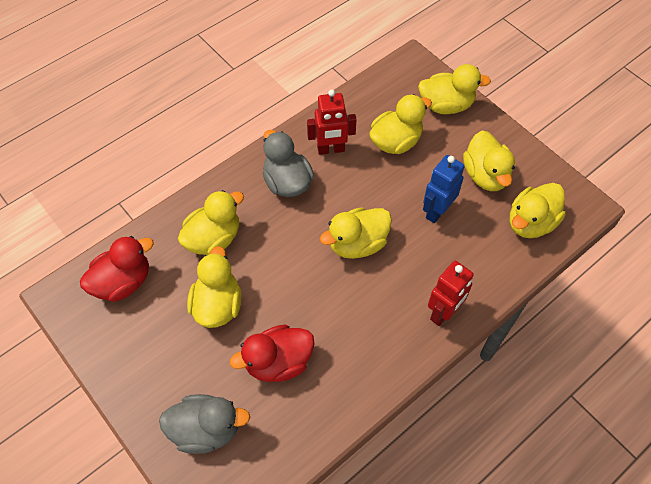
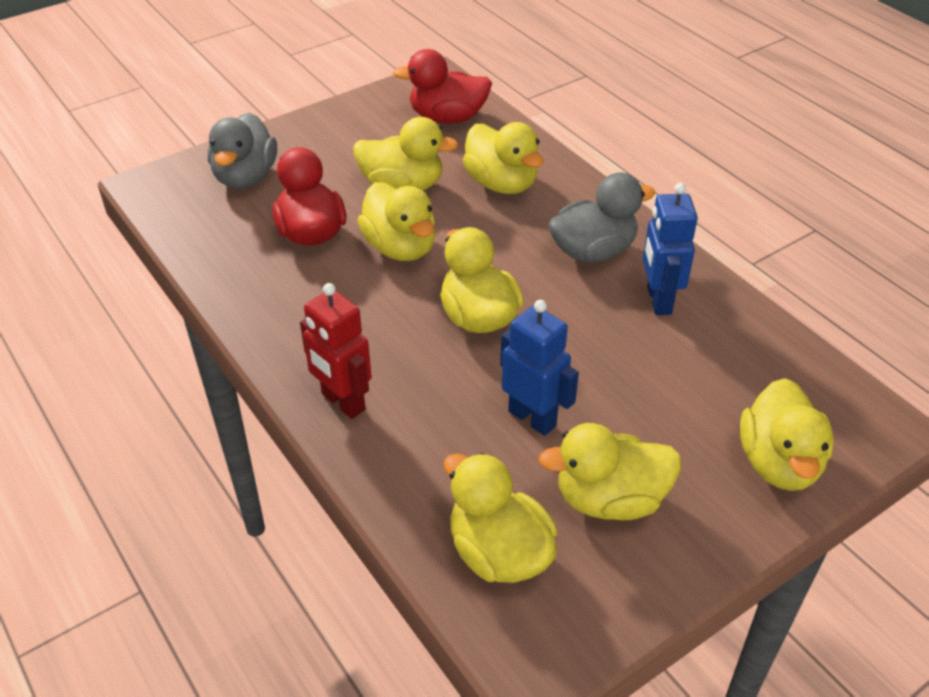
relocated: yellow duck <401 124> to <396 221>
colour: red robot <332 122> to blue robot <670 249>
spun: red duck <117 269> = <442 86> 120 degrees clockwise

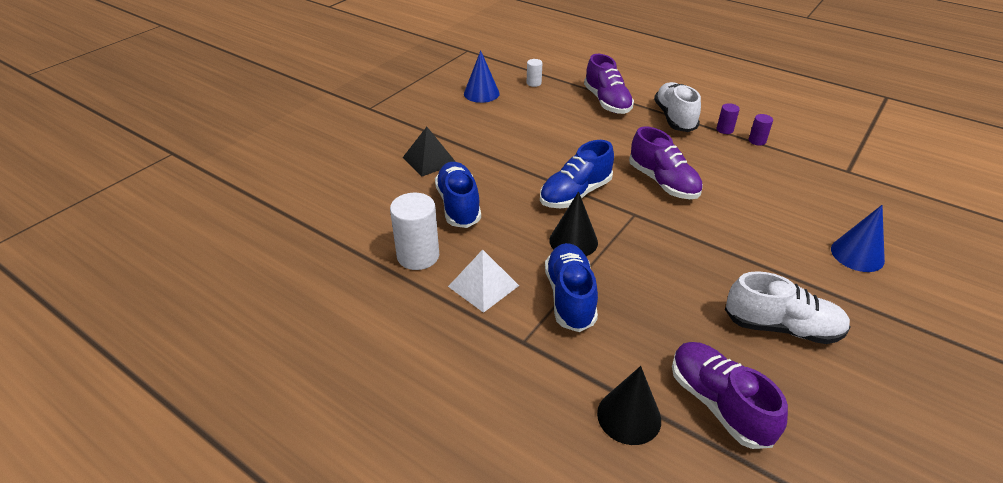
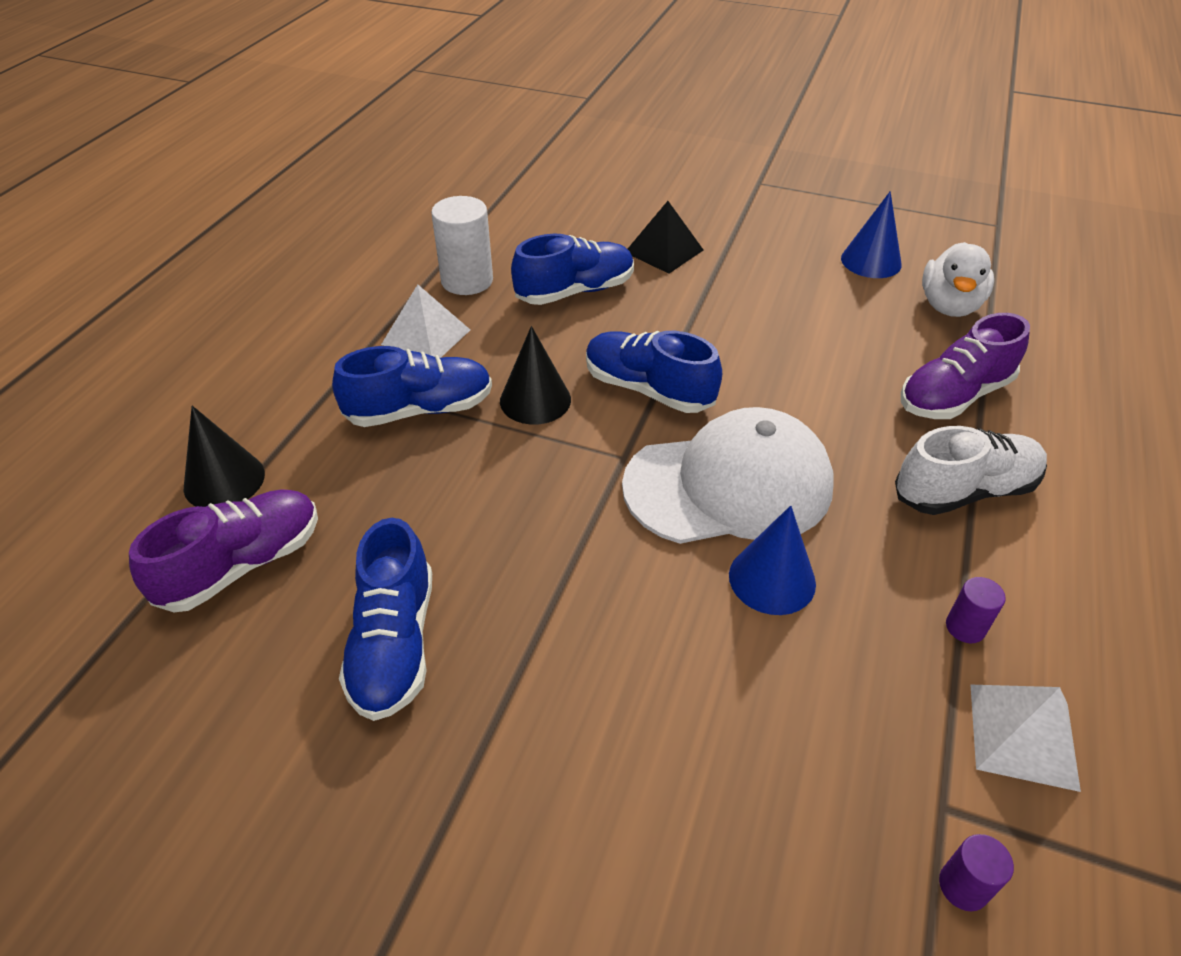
appeared: white pyramid <1026 738>
relocated: purple cylinder <728 118> to <976 872>; blue cone <858 238> to <772 560>
exchanged: white cylinder <534 73> to white duck <958 279>; purple shoe <666 162> to white cap <727 475>
colour: white shoe <787 307> to blue shoe <385 619>

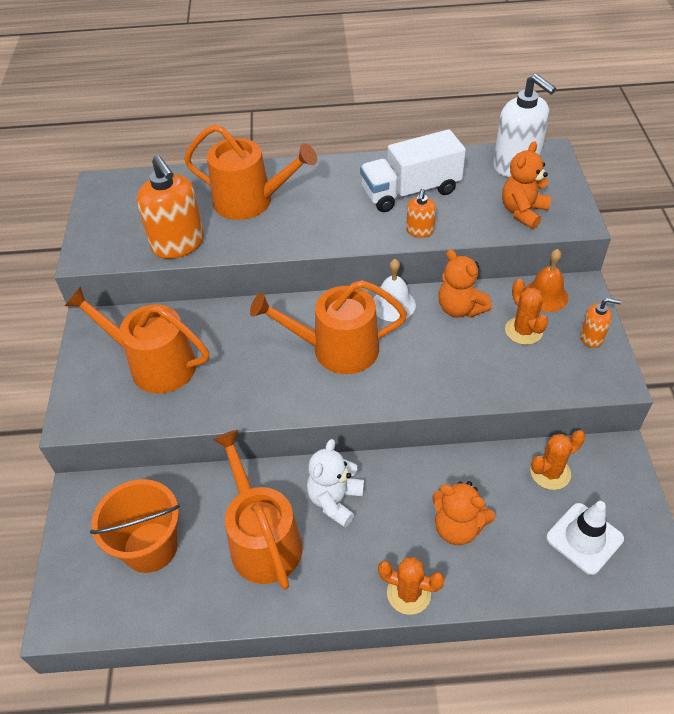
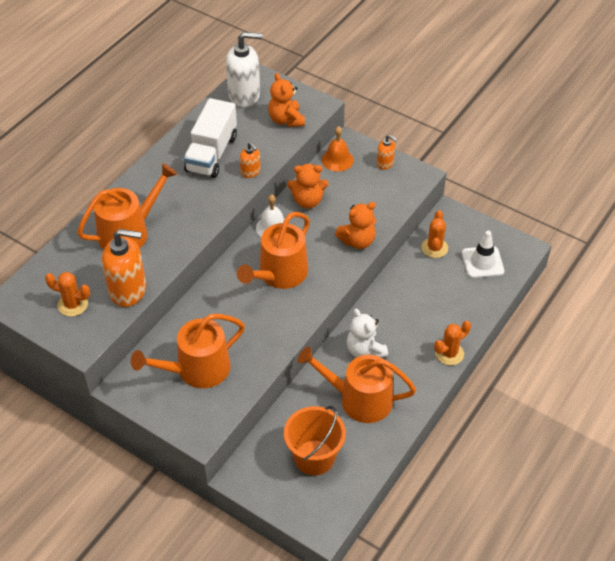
relocated: orange cactus <526 312> to <67 294>; orange teddy bear <463 513> to <355 225>
spun: orange soap dispenser <600 323> = <387 152> 75 degrees clockwise

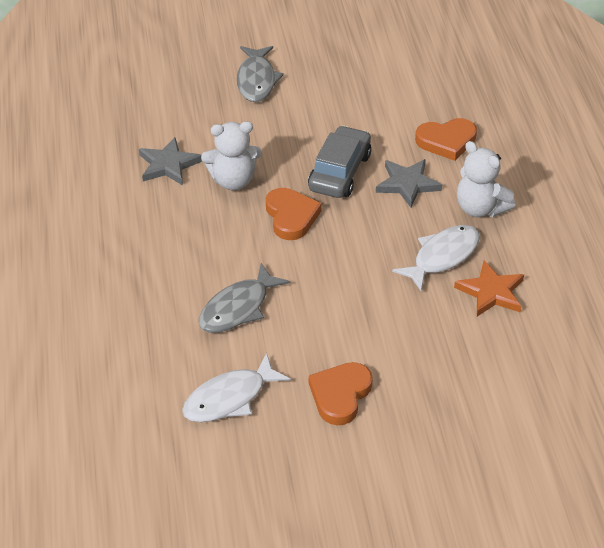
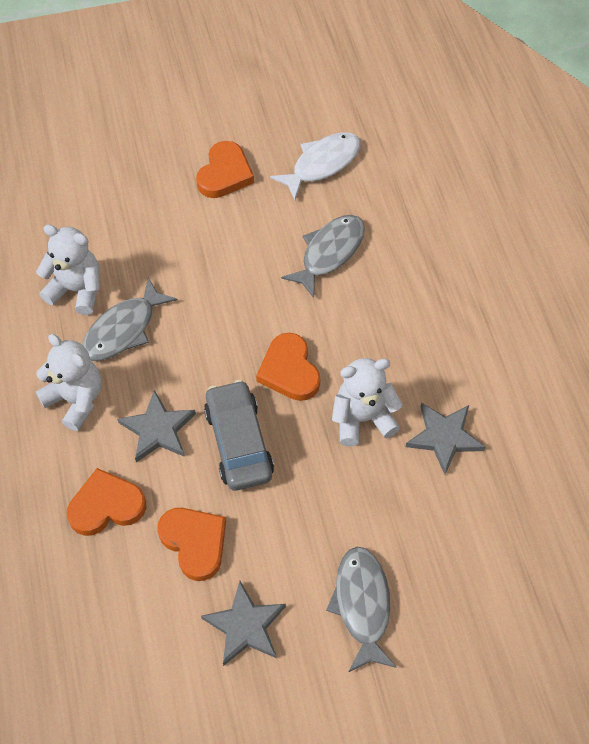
appeared: orange heart <191 544>; grey star <243 623>
exchanged: orange star <489 288> to white teddy bear <68 269>
colour: white fish <436 258> to grey fish <129 319>
spun: grey car <339 162> = <239 435> 150 degrees clockwise

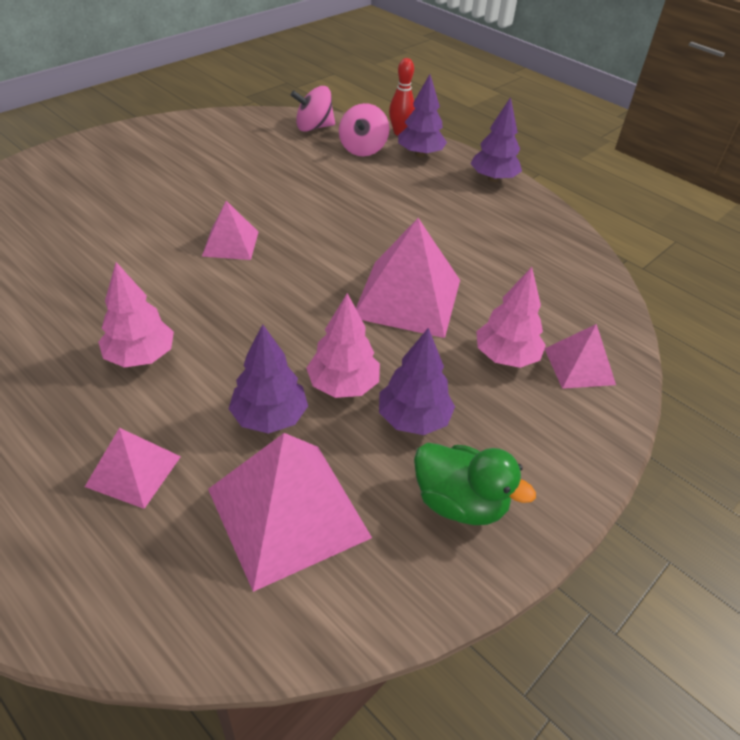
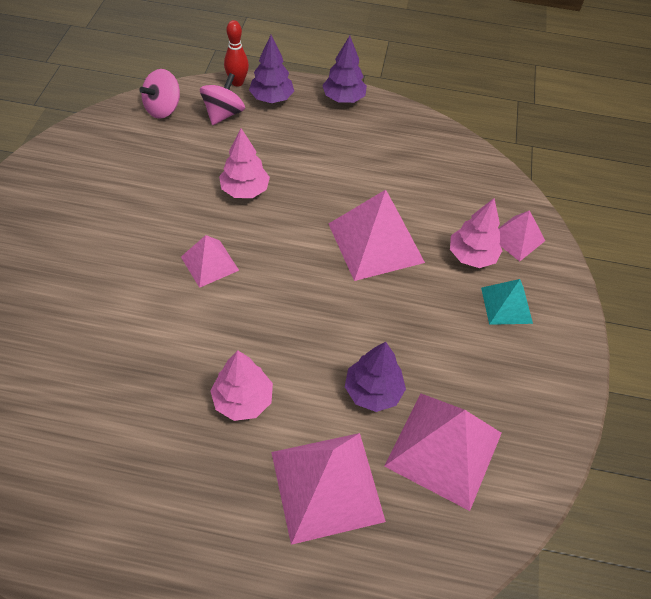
missing: purple tree <417 381>; green duck <475 484>
appeared: turquoise pyramid <507 302>
relocated: pink tree <343 345> to <244 163>
spun: pink spinning top <364 129> = <222 99> 135 degrees counterclockwise
size: pink pyramid <133 468> = <328 489> x1.79

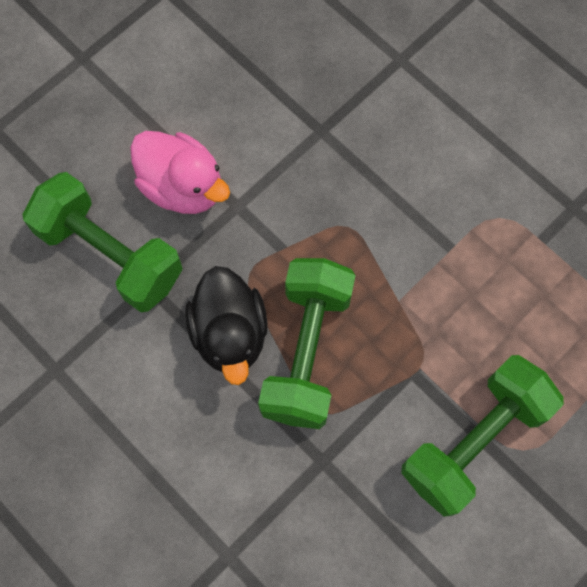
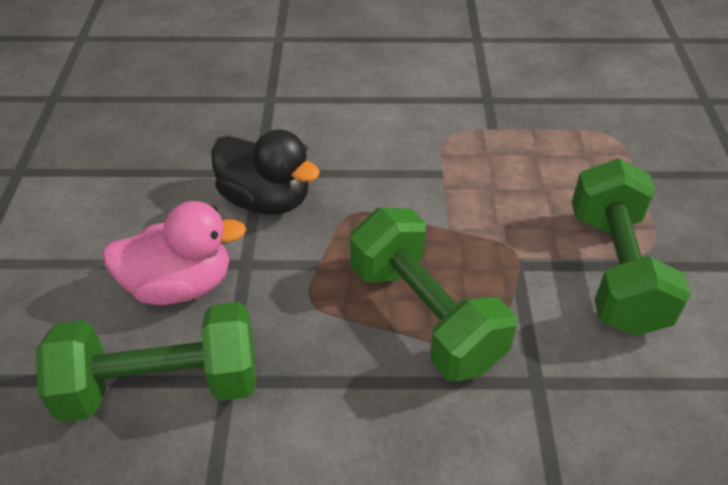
relocated: black duck <226 325> to <265 172>

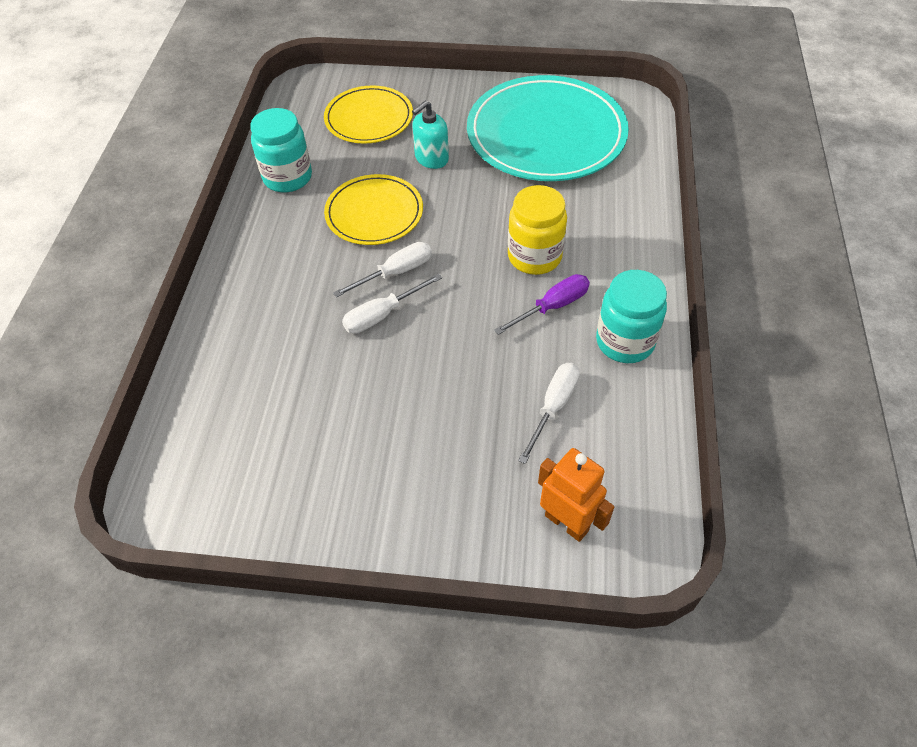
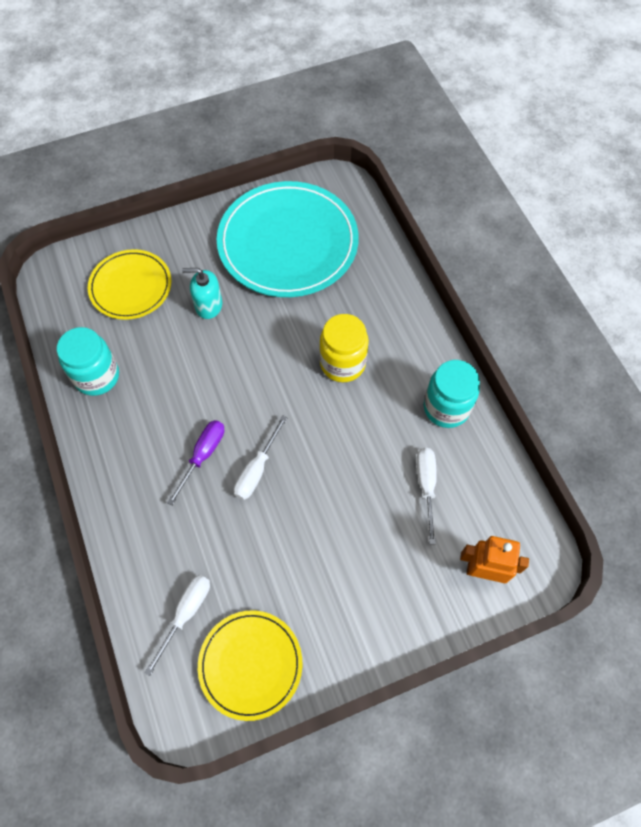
relocated: yellow plate <373 209> to <250 665>; white screwdriver <382 270> to <177 625>; purple screwdriver <542 304> to <195 462>
spun: turquoise soap dispenser <430 135> = <202 293> 75 degrees clockwise

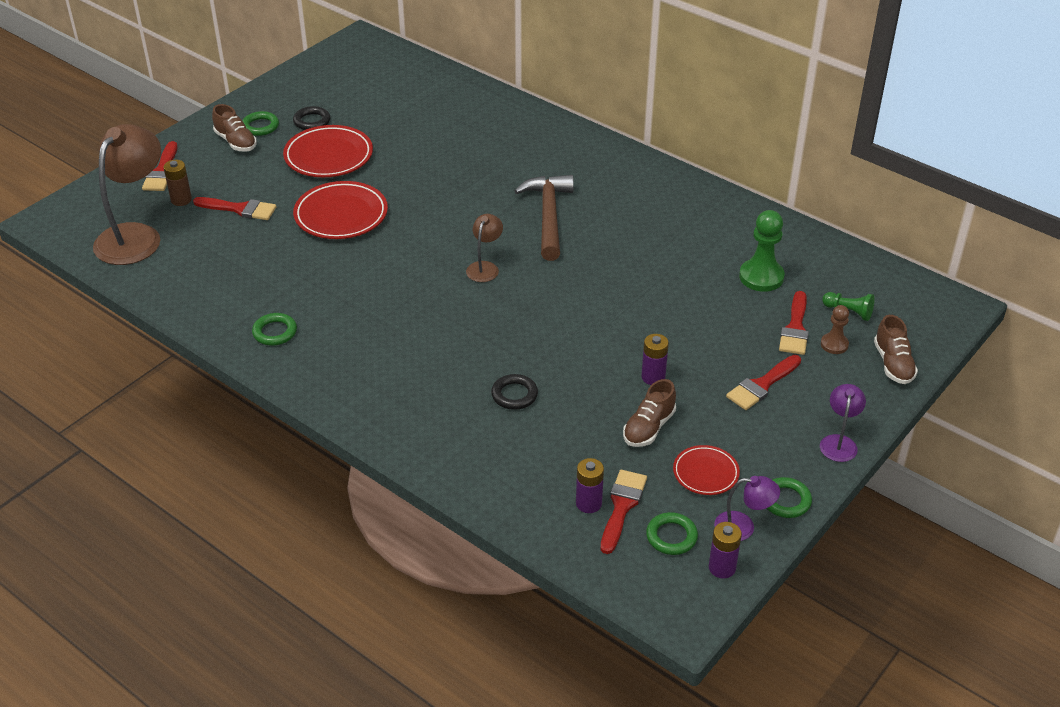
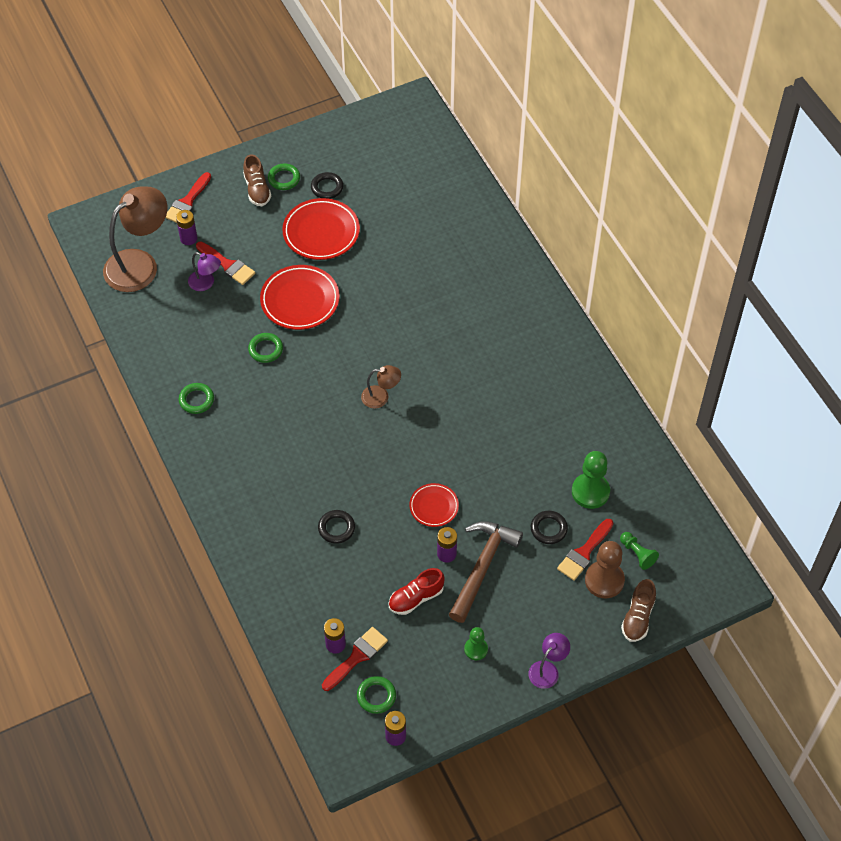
missing: red brush <763 382>
appeared: black ring <549 527>; green pawn <476 643>
relocated: brown hammer <544 218> to <486 572>; red plate <706 470> to <434 505>; purple lamp <747 508> to <204 271>; green ring <789 497> to <265 348>
colour: brown battery <178 183> to purple battery <186 227>; brown shoe <649 413> to red shoe <416 591>
spun: brown lamp <484 248> = <381 386> 45 degrees clockwise
size: brown pawn <835 329> = <605 569> x1.70

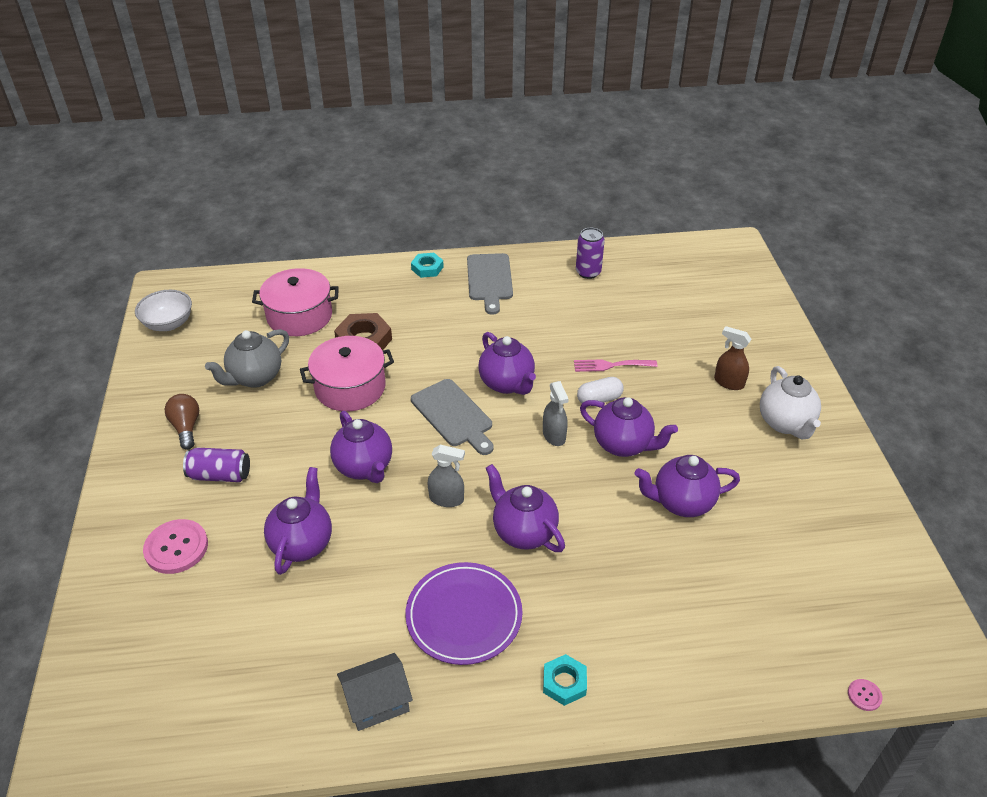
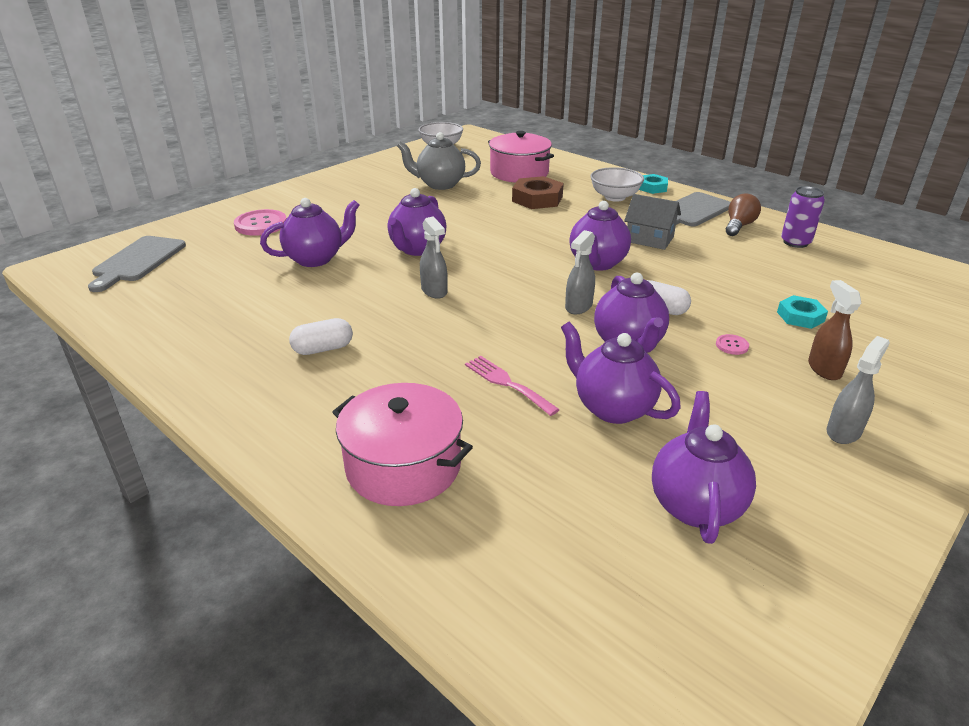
missing: purple can <216 464>
appeared: white bowl <617 184>
relocated: pink pot <347 373> to <403 444>; pink fork <615 366> to <512 386>; grey cutting board <452 417> to <137 264>; brown light bulb <182 422> to <743 214>; purple teapot <525 508> to <704 467>; grey house <375 692> to <652 222>; turquoise nut <565 680> to <802 312>; pink button <865 695> to <732 344>
exchanged: white teapot <790 403> to grey spray bottle <858 390>; purple plate <464 613> to white capsule <321 336>

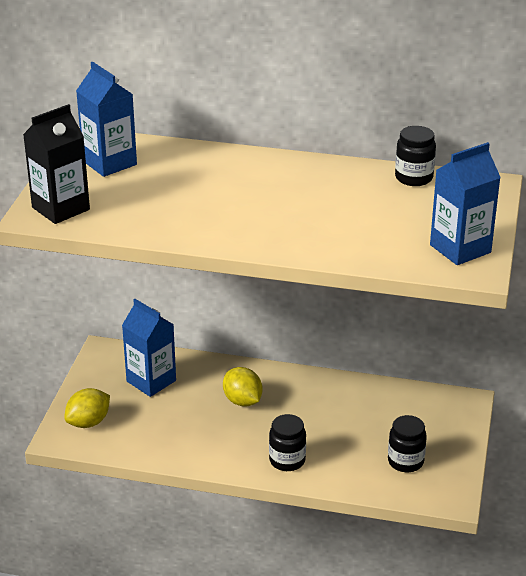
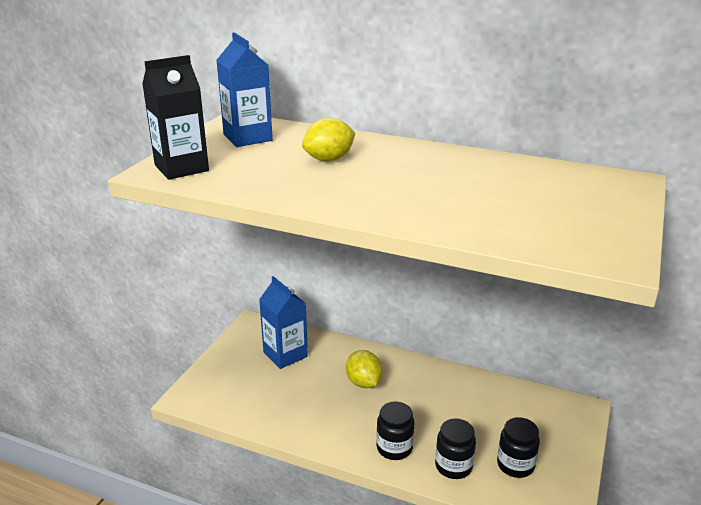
missing: blue carton <465 203>
relocated: black jar <415 156> to <455 448>; yellow lemon <87 408> to <328 139>

